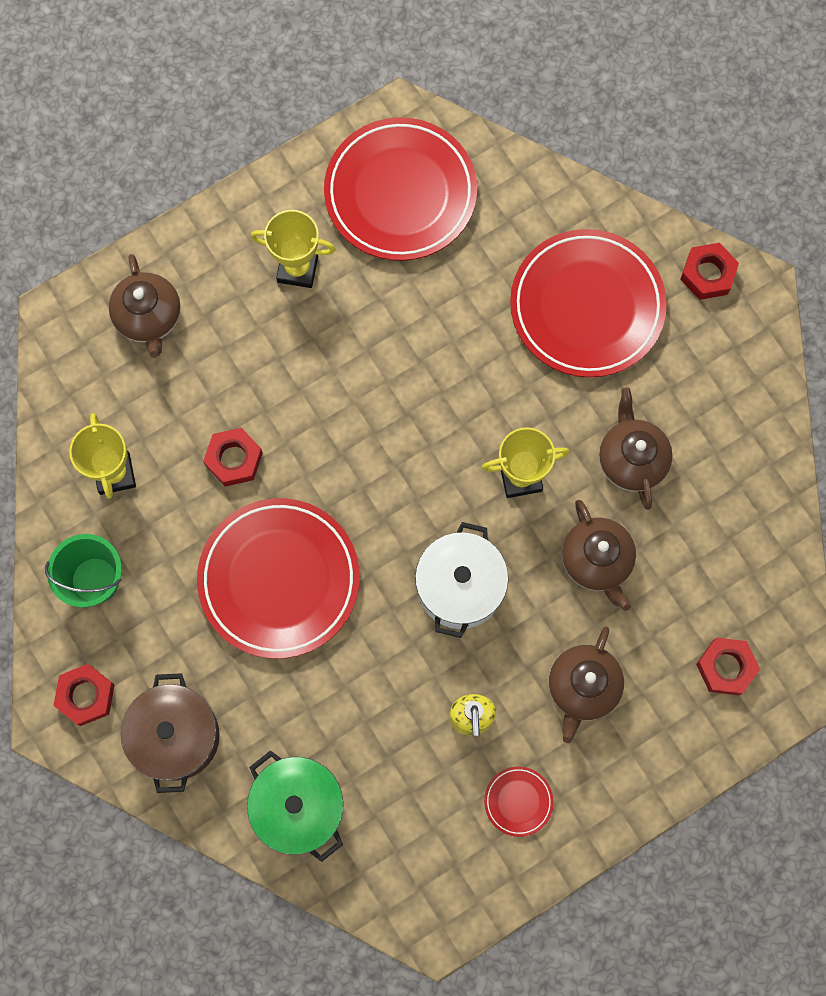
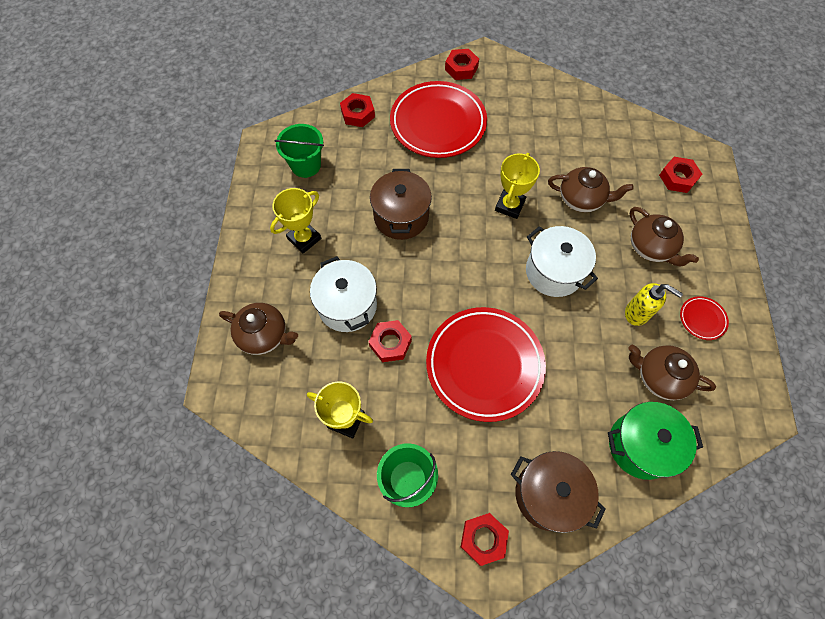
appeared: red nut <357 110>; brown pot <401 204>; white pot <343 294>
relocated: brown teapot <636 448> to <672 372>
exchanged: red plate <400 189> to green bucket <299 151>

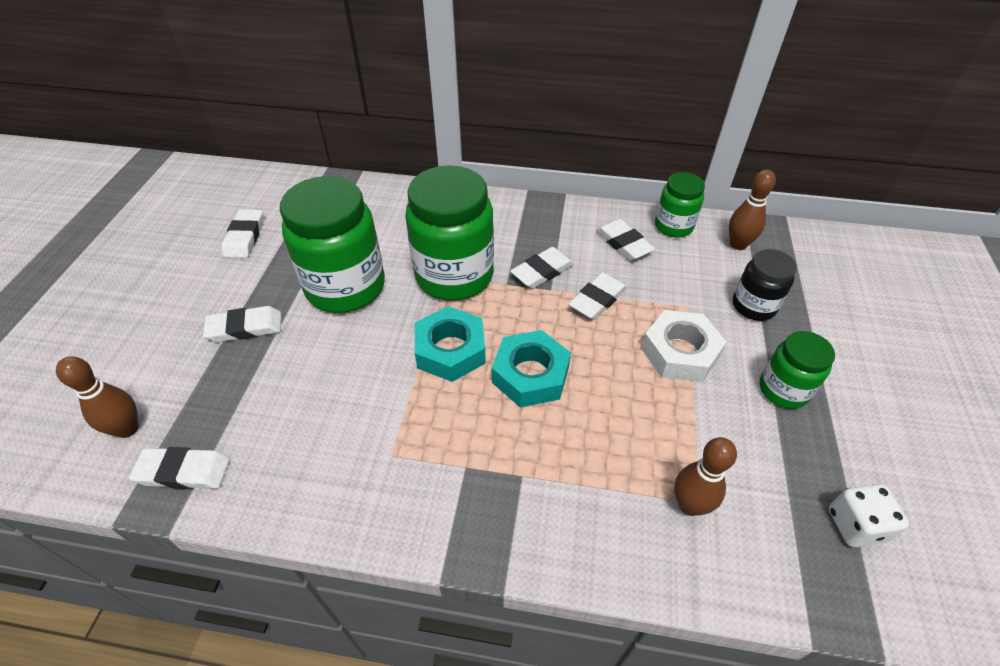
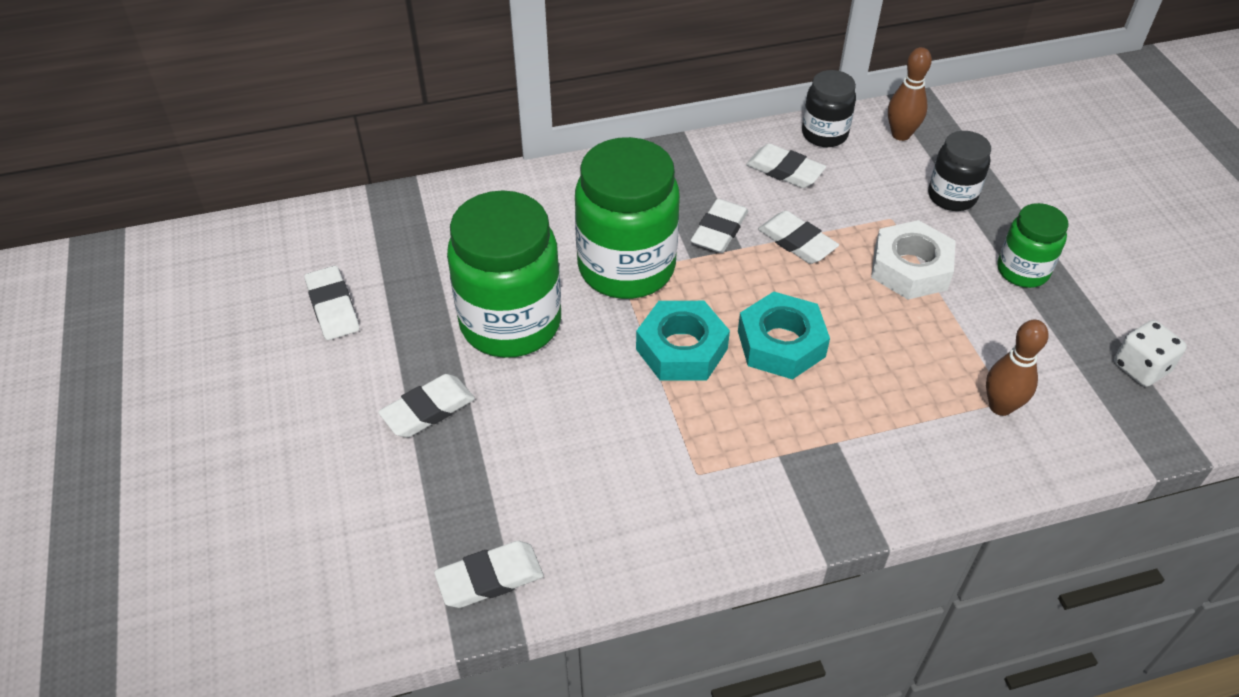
missing: brown bowling pin <97 397>
colour: green jar <680 205> to black jar <829 108>
spun: white eraser <597 296> = <798 237> 60 degrees counterclockwise

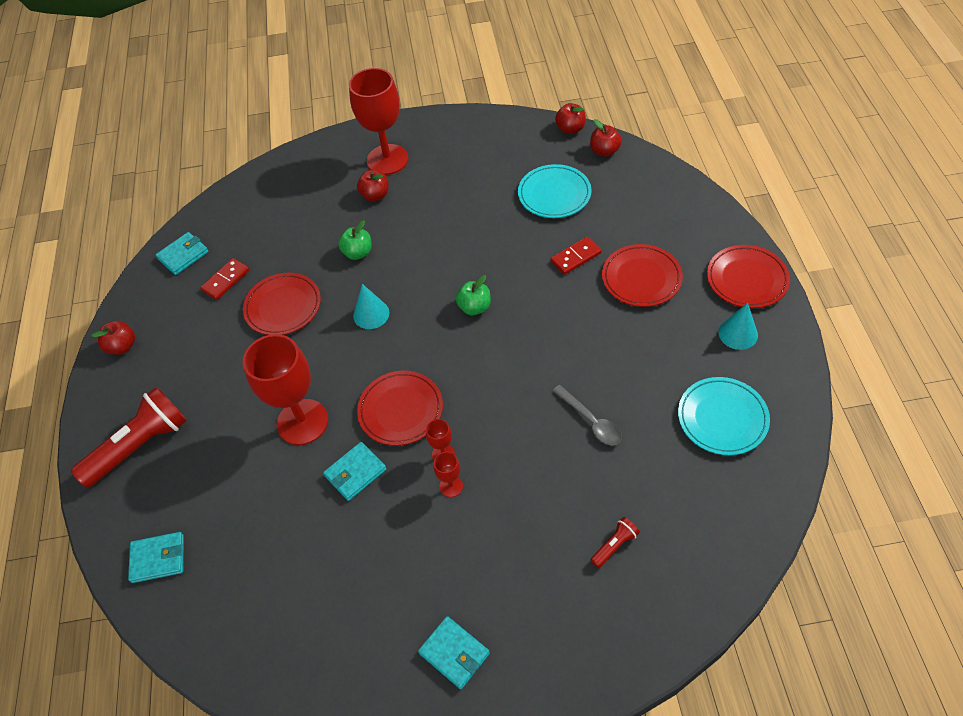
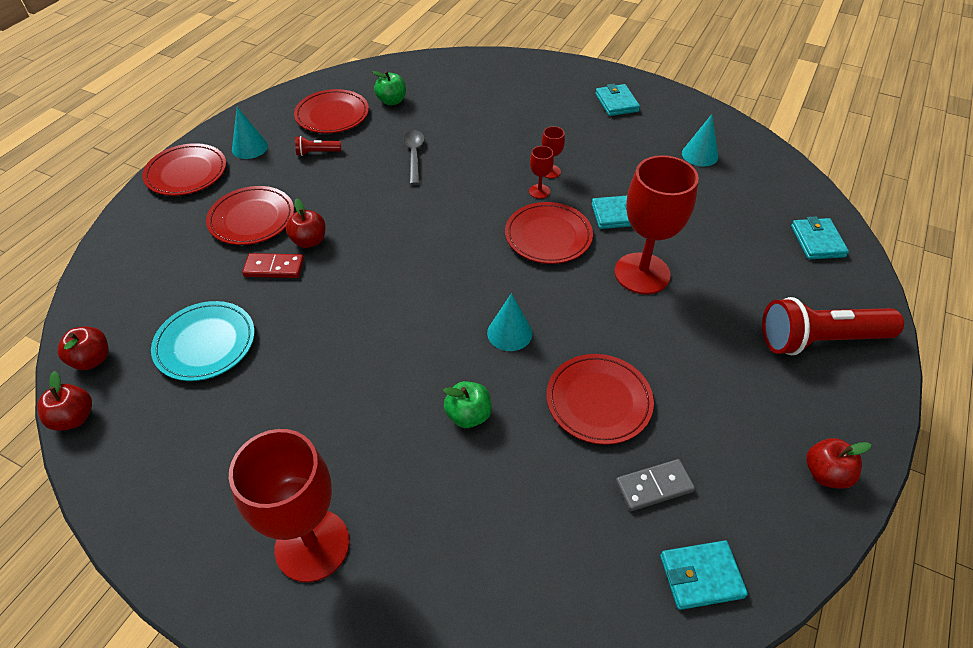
appeared: turquoise cone <700 140>
relocated: red apple <372 185> to <306 223>; green apple <473 295> to <389 88>; red flashlight <615 542> to <318 146>
colour: red domino <224 279> to grey domino <655 485>; turquoise plate <724 416> to red plate <331 111>
spun: turquoise wallet <156 557> = <820 237> 60 degrees clockwise

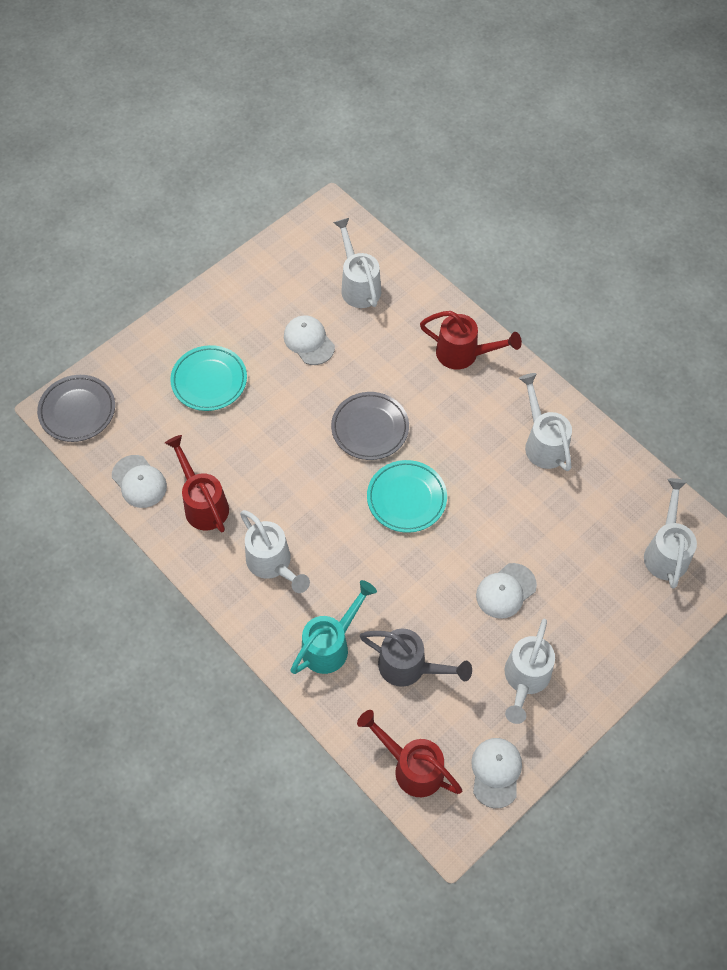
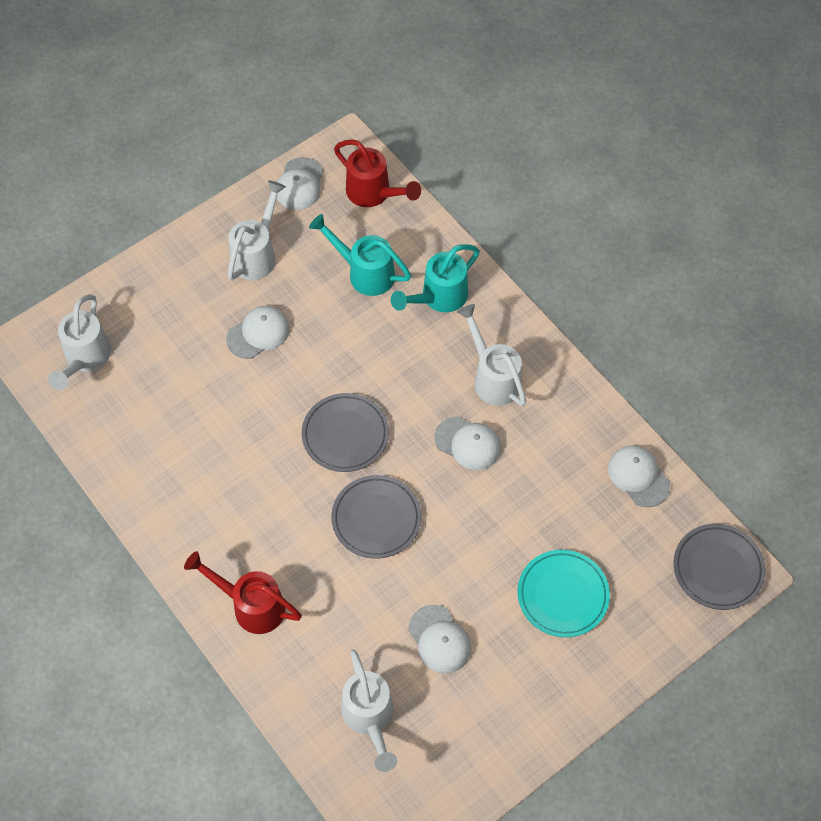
missing: white watering can <545 422>; red watering can <197 483>
appeared: white cap <467 443>
colour: turquoise plate <407 496> to grey plate <345 432>; grey watering can <416 658> to turquoise watering can <360 255>

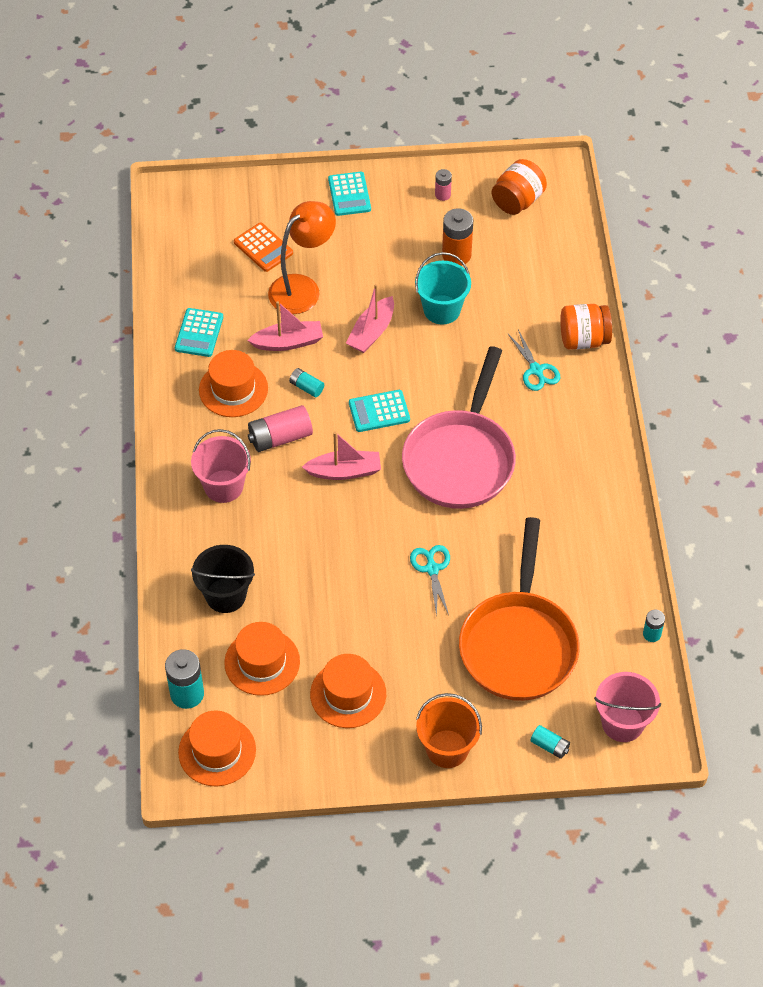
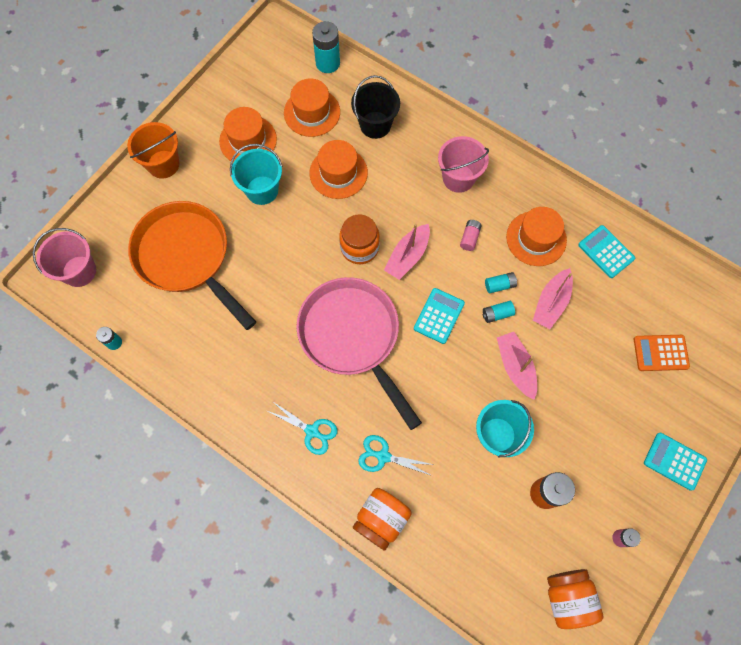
missing: orange lamp <302 257>
appeared: turquoise bucket <256 174>; orange jar <359 239>
relocated: turquoise scissors <430 580> to <303 429>; orange hat <217 748> to <339 169>; turquoise battery <550 742> to <499 312>
size: pink battery <280 428> = <471 235> x0.55

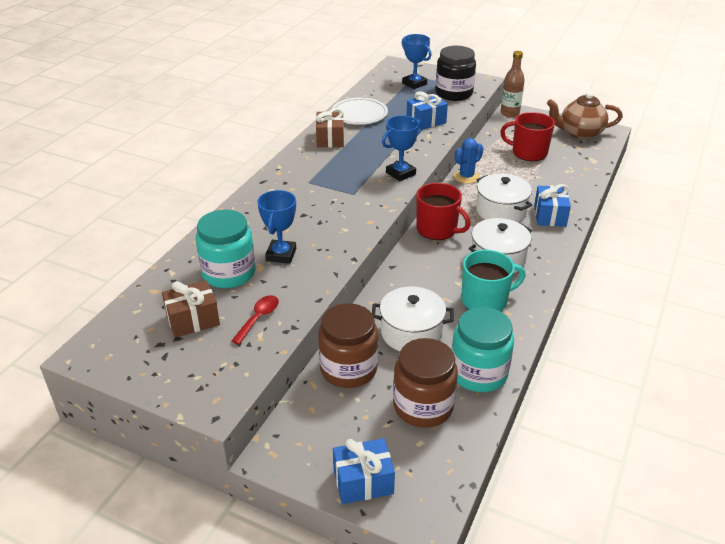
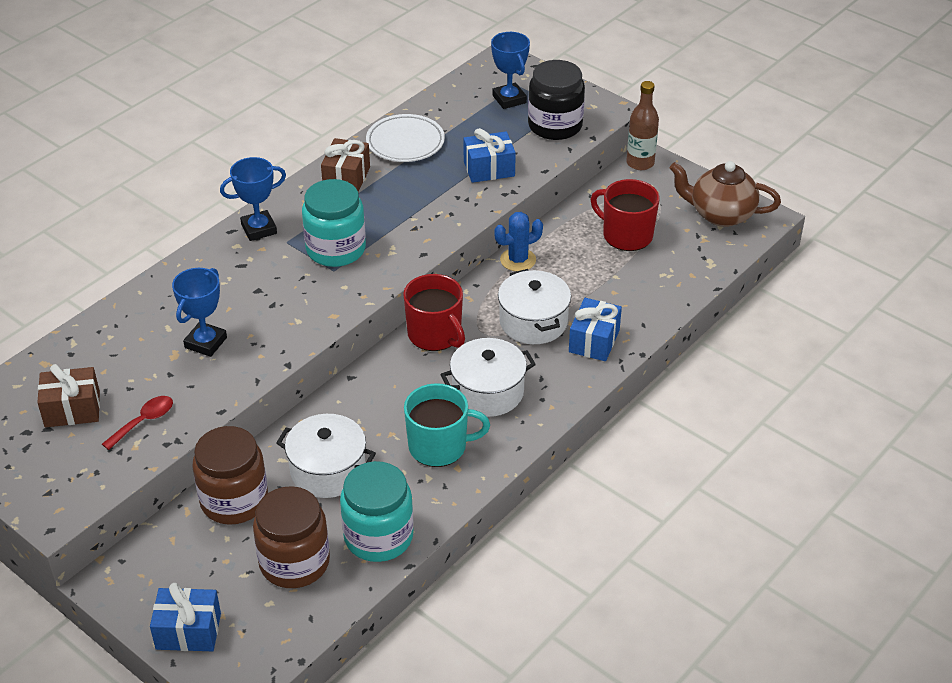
relocated: blue trophy <402 148> to <253 199>; turquoise jar <225 249> to <334 223>

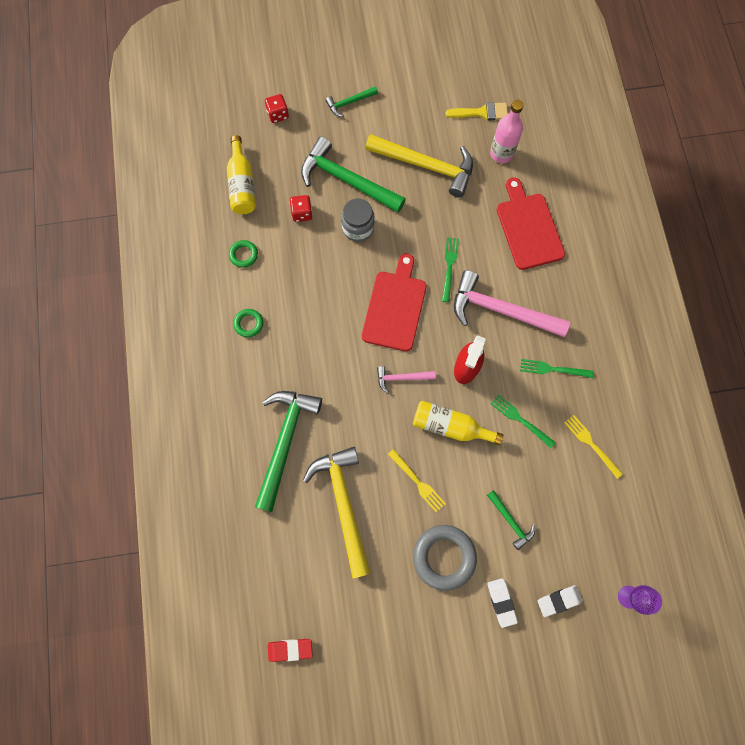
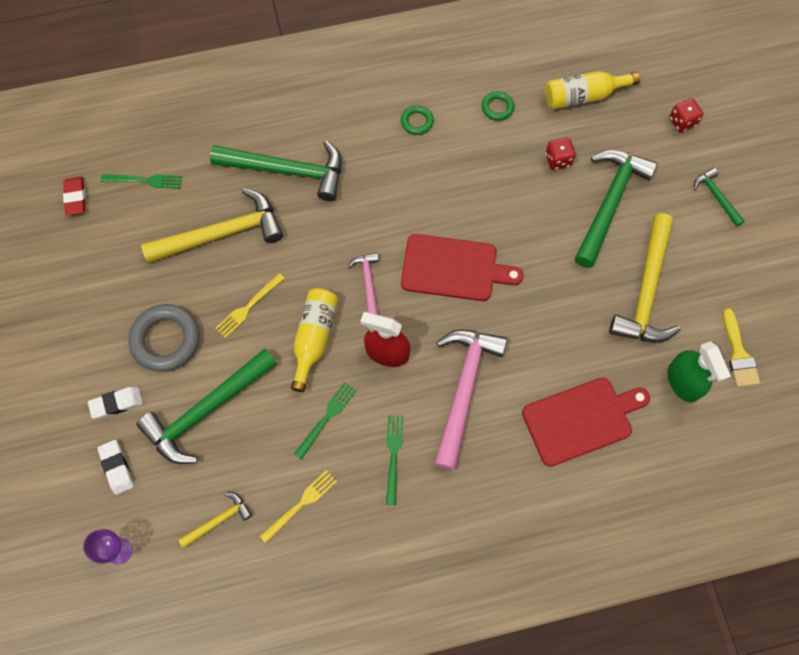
missing: grey jar <358 220>
appeared: yellow hammer <215 520>
relocated: green fork <450 269> to <141 181>
exchanged: pink bottle <506 131> to green spray bottle <699 372>
size: green hammer <511 520> = <206 406> x2.05

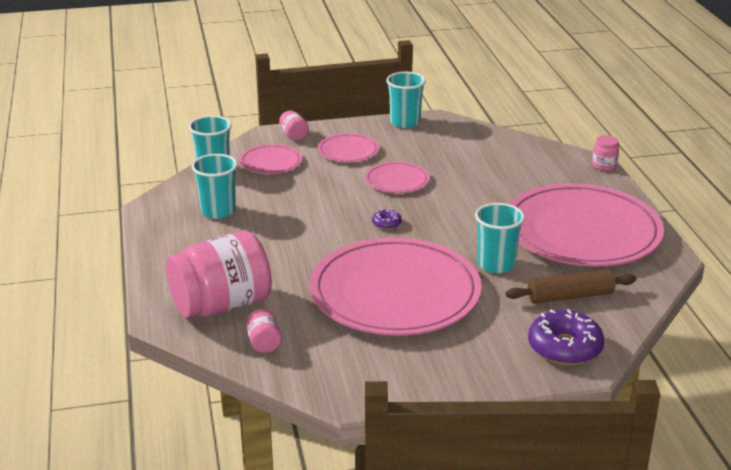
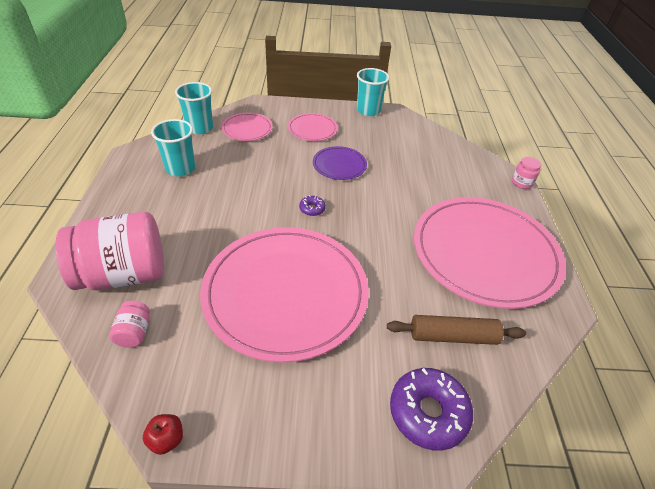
missing: pink jar <294 125>; turquoise cup <500 238>
appeared: red apple <162 434>
colour: pink plate <397 177> to purple plate <340 163>

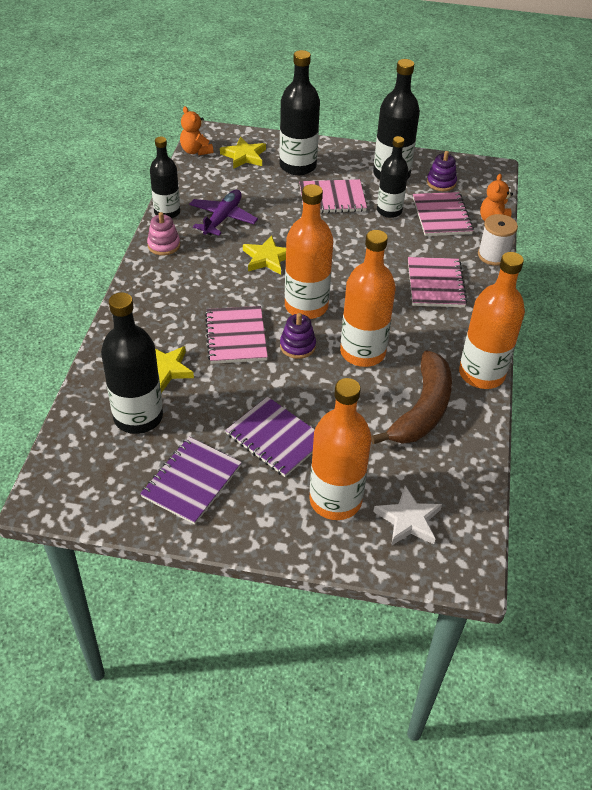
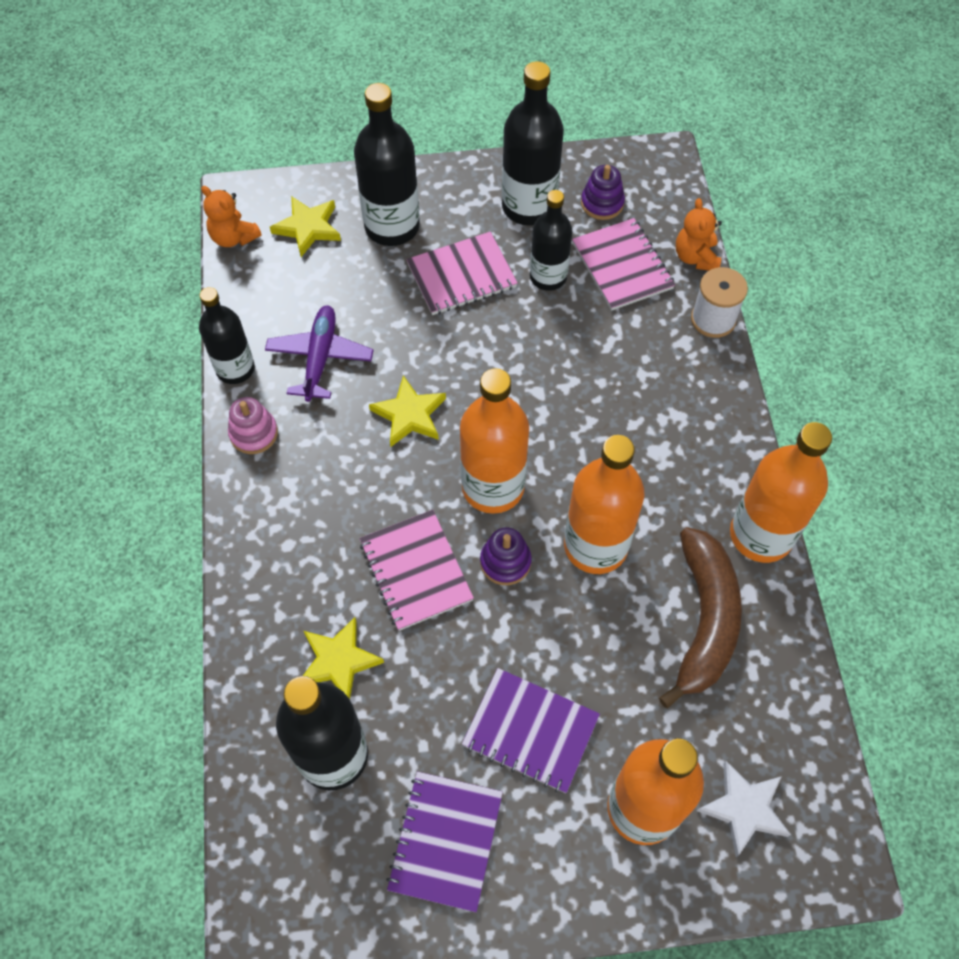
missing: pink notebook <437 282>

